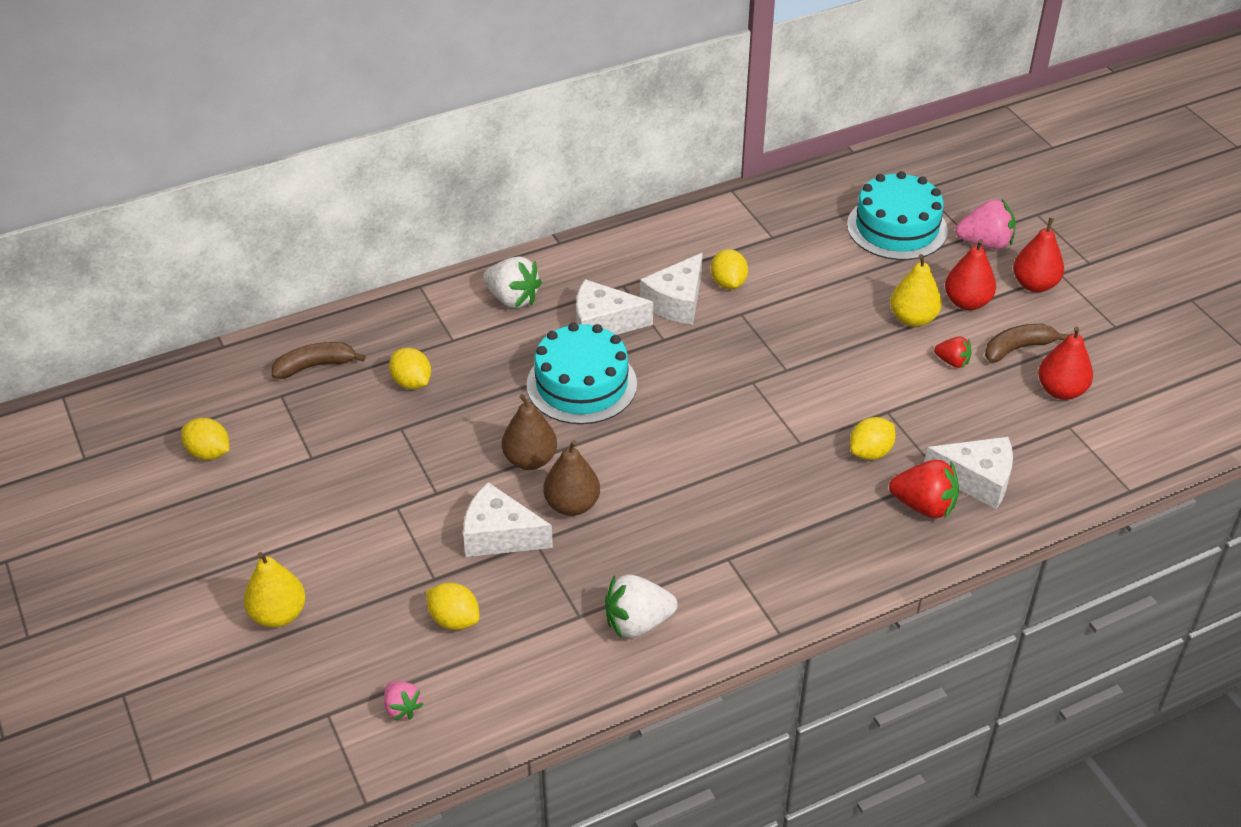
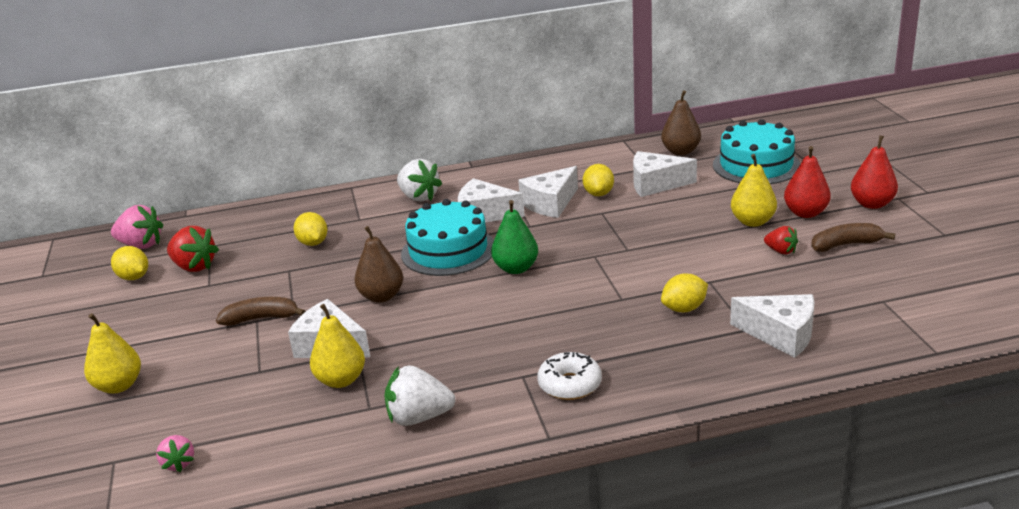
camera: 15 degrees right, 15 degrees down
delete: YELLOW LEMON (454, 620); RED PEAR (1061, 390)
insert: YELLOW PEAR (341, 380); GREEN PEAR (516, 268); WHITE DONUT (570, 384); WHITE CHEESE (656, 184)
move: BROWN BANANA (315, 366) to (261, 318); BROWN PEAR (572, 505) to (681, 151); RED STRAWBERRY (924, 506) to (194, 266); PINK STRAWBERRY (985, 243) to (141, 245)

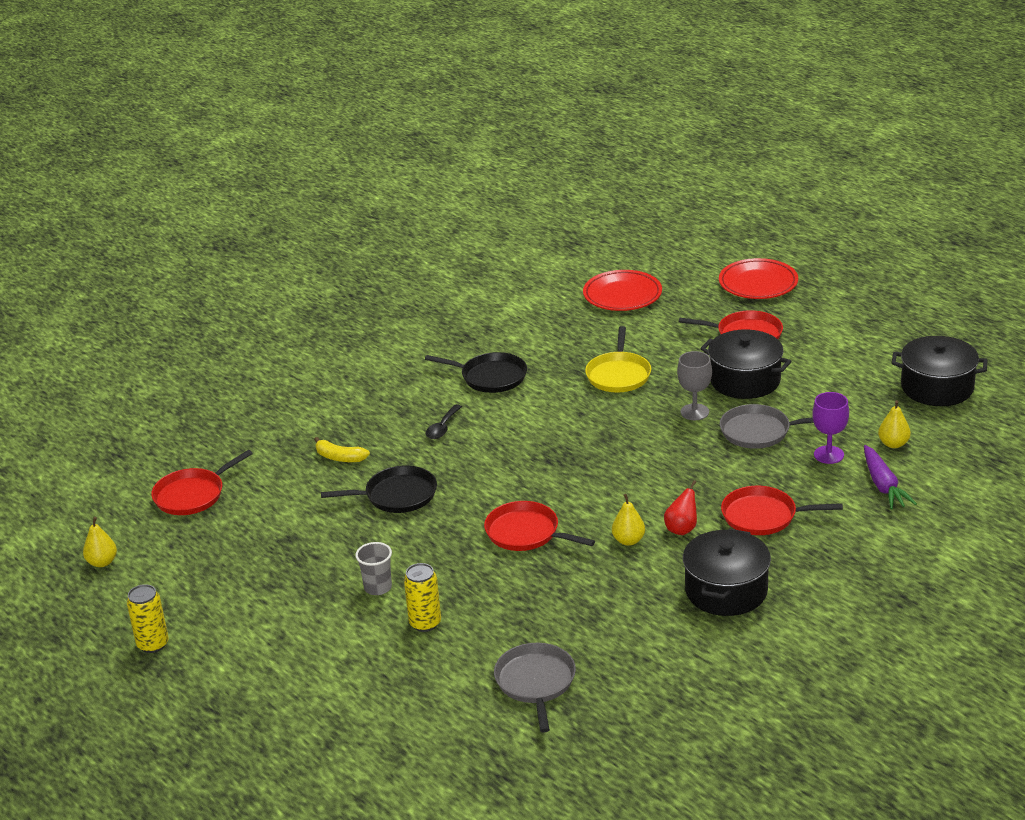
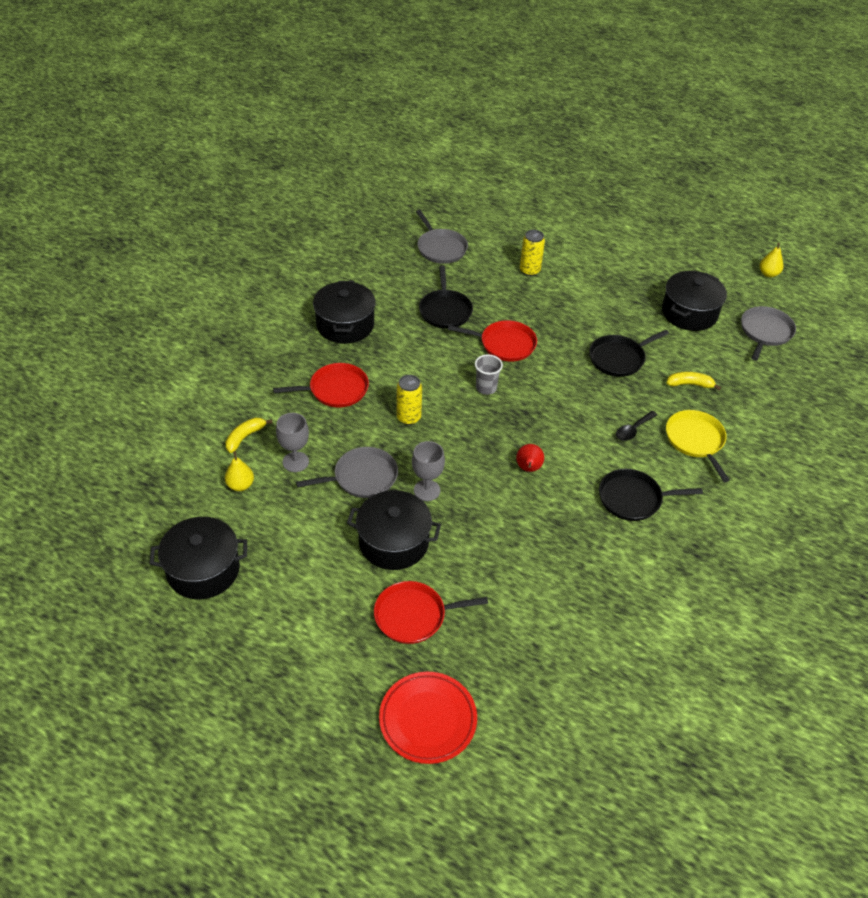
camera: 155 degrees right, 15 degrees up
delete: RED PLATE (622, 295); YELLOW PEAR (628, 540)
insert: BLACK PAN (445, 310); BLACK POT (689, 313)
move: YELLOW CAN (153, 644) to (408, 417); GREY CUP (378, 587) to (486, 388); YELLOW PAN (618, 375) to (695, 440); RED PEAR (682, 529) to (528, 468)
replace: PURPLE CARROT (883, 485) to YELLOW BANANA (245, 437)
recolor: RED PAN (192, 495) to GREY PAN (765, 332); PURPLE GOBLET (828, 455) to GREY GOBLET (295, 462)
rotate: BLACK SPOON (442, 427) = (633, 430) 135 degrees counterclockwise

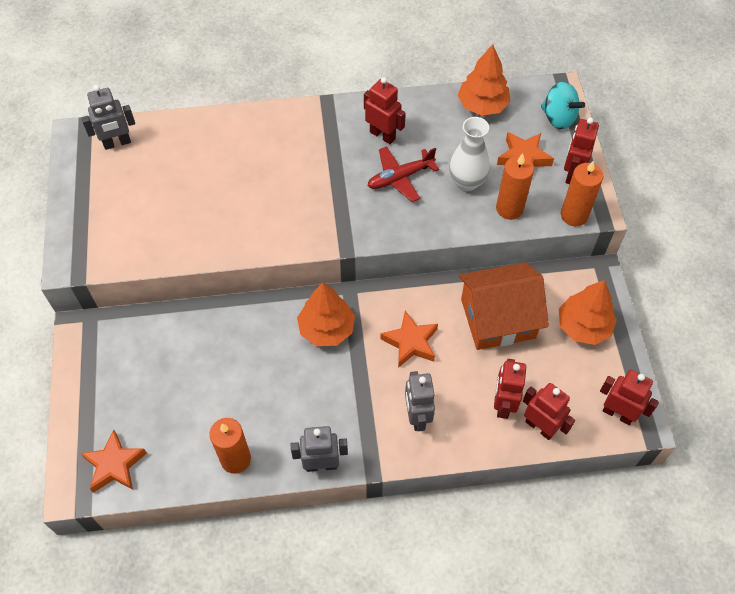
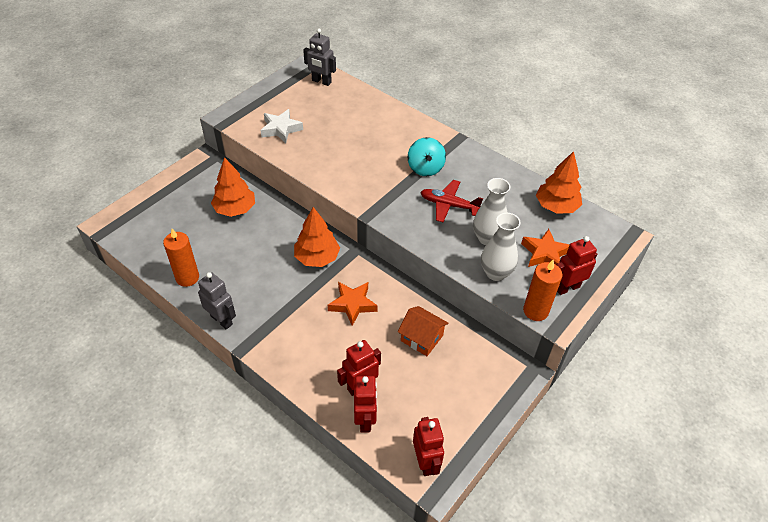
camera: 45 degrees right, 10 degrees down
delete: ORANGE STAR (114, 465); RED ROBOT (382, 135); GREY ROBOT (417, 416)
insert: WHITE STAR (281, 129)
move: TURQUOISE SPINNING TOP (558, 118) to (425, 168); ORANGE TREE (583, 326) to (235, 209)
replace: ORANGE CANDLE (509, 208) to WHITE VASE (495, 273)
resize: ORANGE HOUSE (498, 318) = (421, 338) x0.58

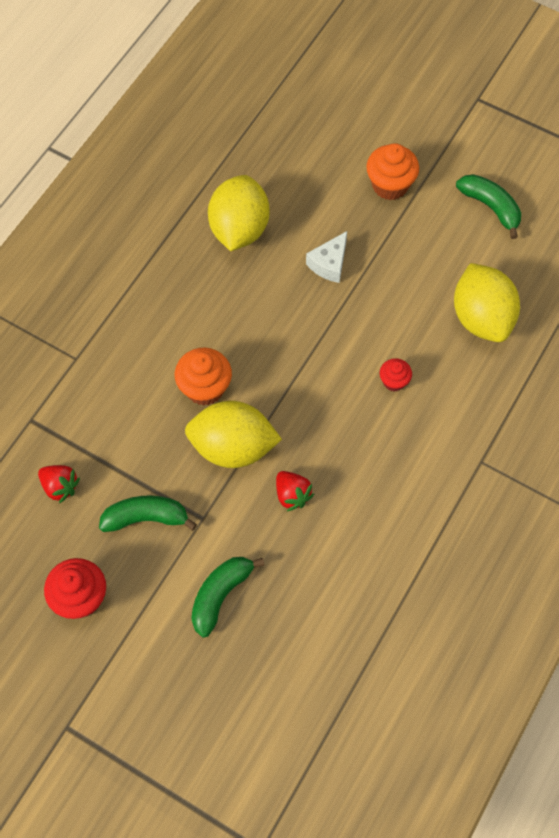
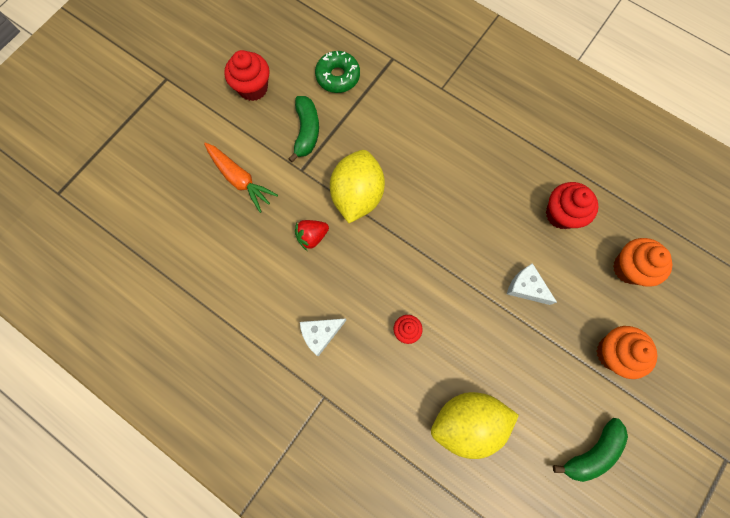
camera: 95 degrees right, 10 degrees up
insert: WHITE CHEESE (321, 334)
move: ORANGE CUPCAKE (205, 388) to (629, 268)
replace: RED STRAWBERRY (60, 486) to GREEN DONUT (338, 76); GREEN BANANA (220, 595) to ORANGE CARROT (240, 179); YELLOW LEMON (239, 229) to RED CUPCAKE (561, 214)

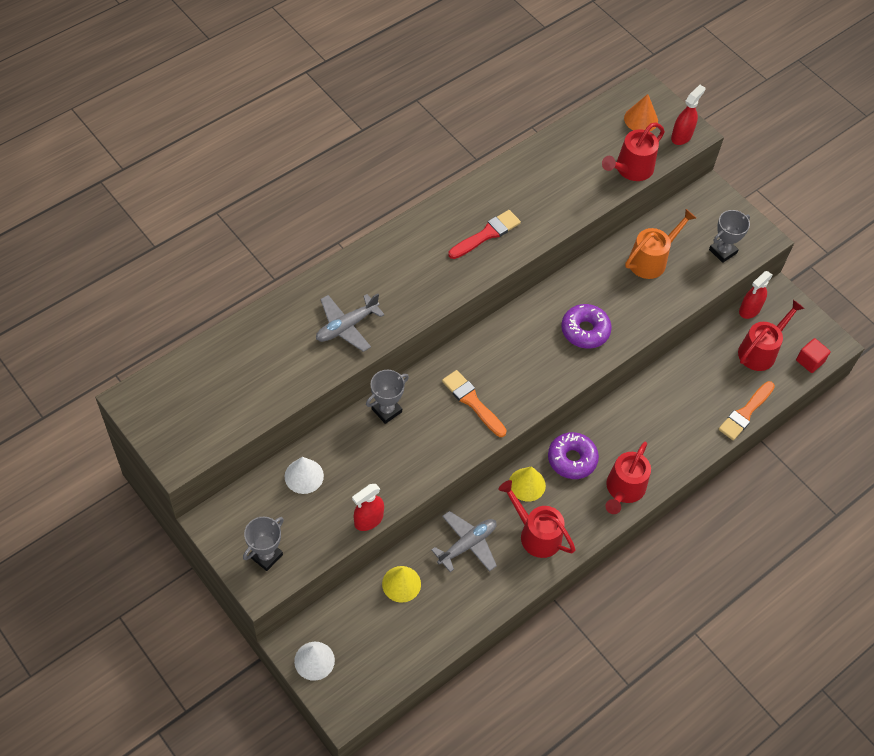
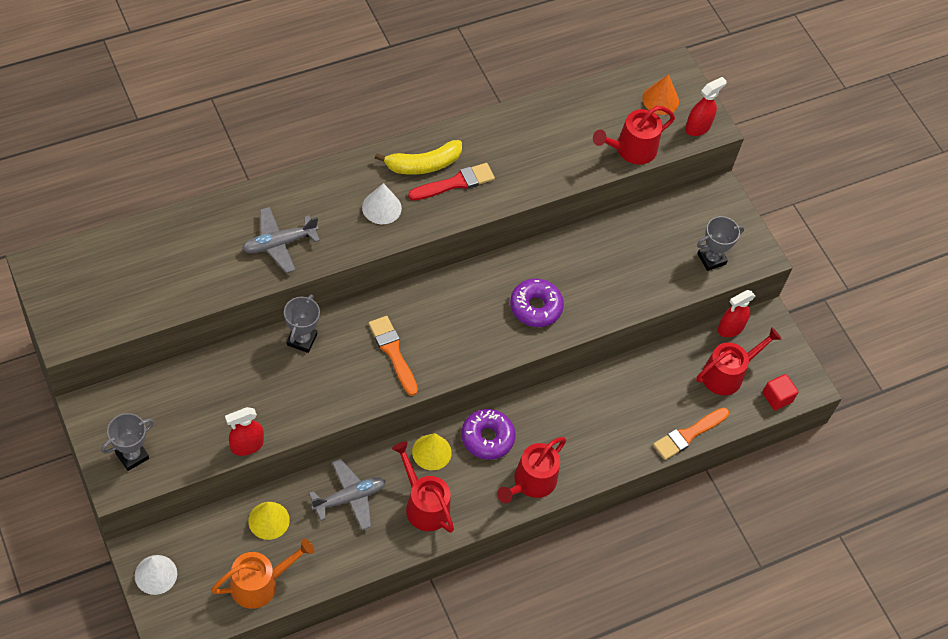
camera: 10 degrees right, 0 degrees up
insert: YELLOW BANANA (423, 164)
move: WHITE CONE (304, 476) to (381, 207); ORANGE WATERING CAN (651, 260) to (260, 584)
rotate: GREY TROPHY (386, 410) = (302, 339) 45 degrees counterclockwise

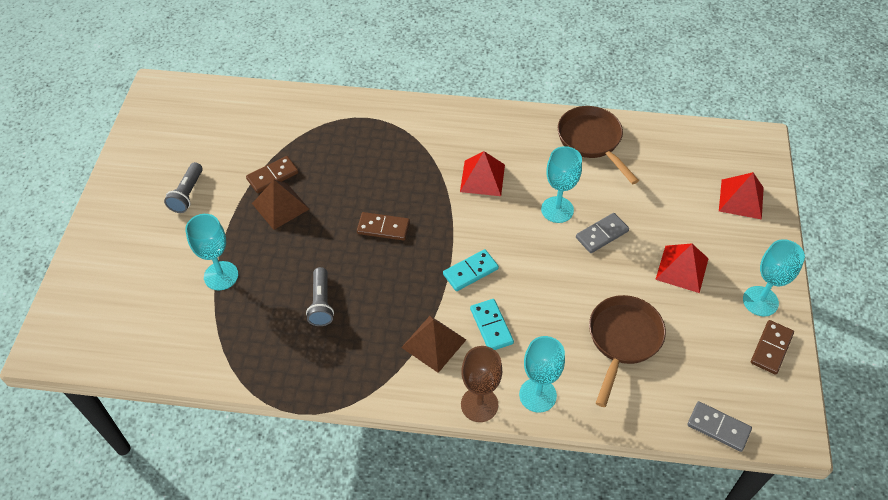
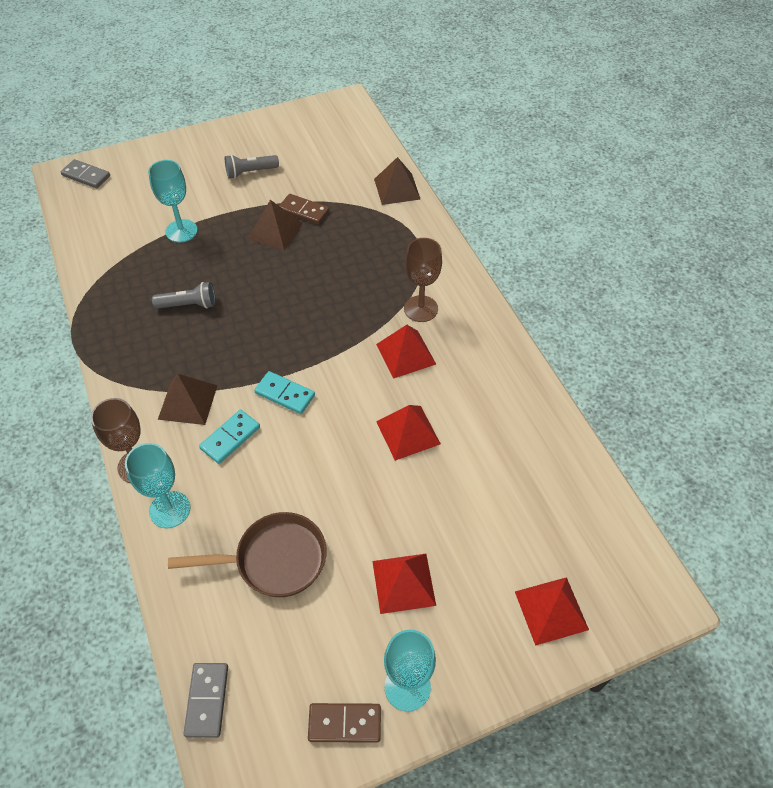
camera: 60 degrees right, 0 degrees up
delete: BROWN DOMINO (383, 228); BROWN PAN (592, 141)
insert: BROWN PYRAMID (397, 189); BROWN GOBLET (421, 309)
move: GREY DOMINO (602, 234) to (86, 176)
replace: TURQUOISE GOBLET (557, 209) to RED PYRAMID (408, 432)
rotate: GREY FLASHLIGHT (321, 303) = (188, 305) 150 degrees counterclockwise

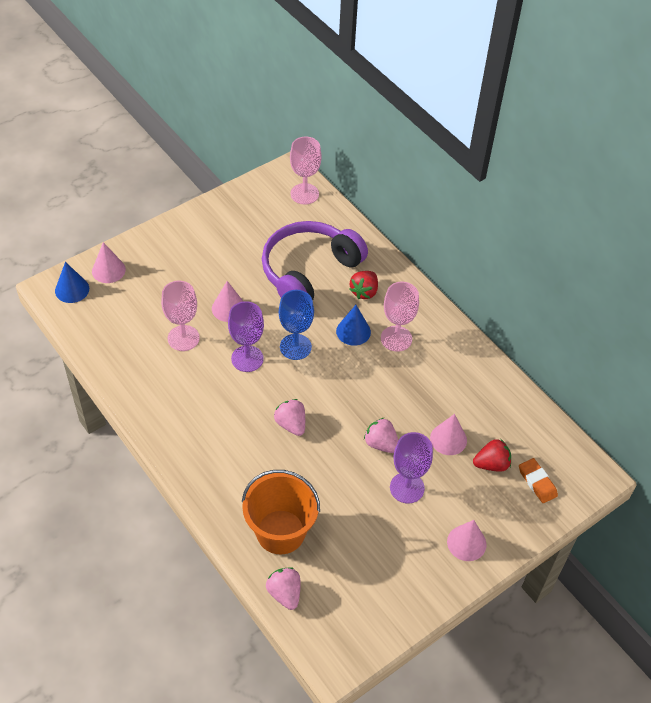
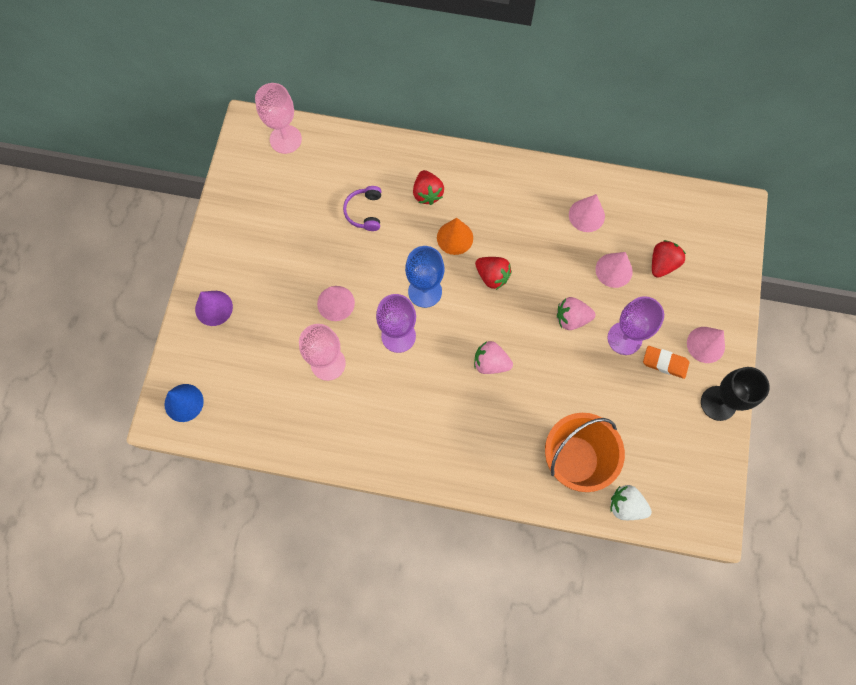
camera: 40 degrees left, 20 degrees up
delete: PINK GOBLET (396, 338)
insert: PURPLE CONE (214, 308); RED STRAWBERRY (492, 276); BLACK GOBLET (718, 403)
move: PINK CONE (108, 270) to (586, 215); ORANGE ERASER (537, 482) to (665, 363)
recolor: PINK STRAWBERRY (284, 593) to WHITE STRAWBERRY (626, 505); BLUE CONE (353, 331) to ORANGE CONE (455, 237)
resize: PURPLE HEADPHONES (309, 271) = (365, 212) x0.41

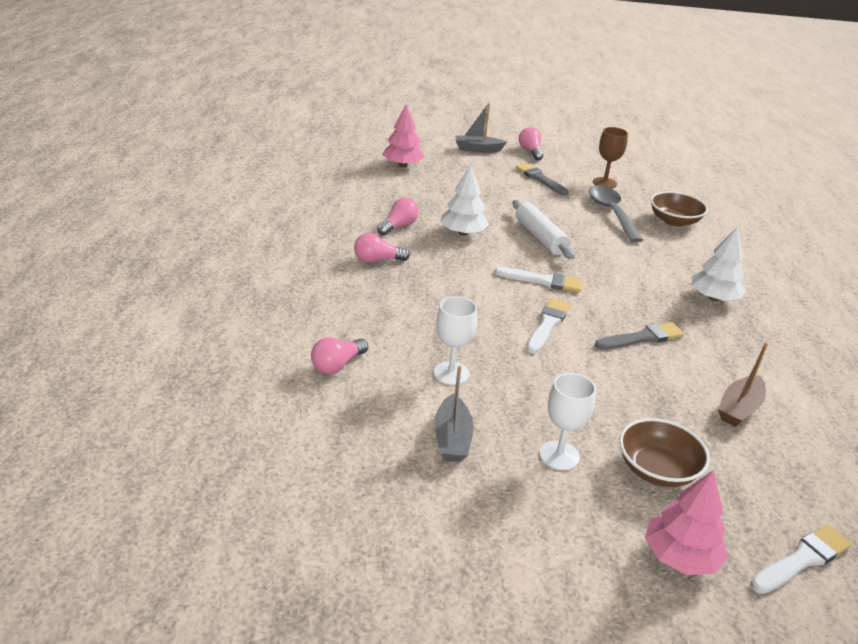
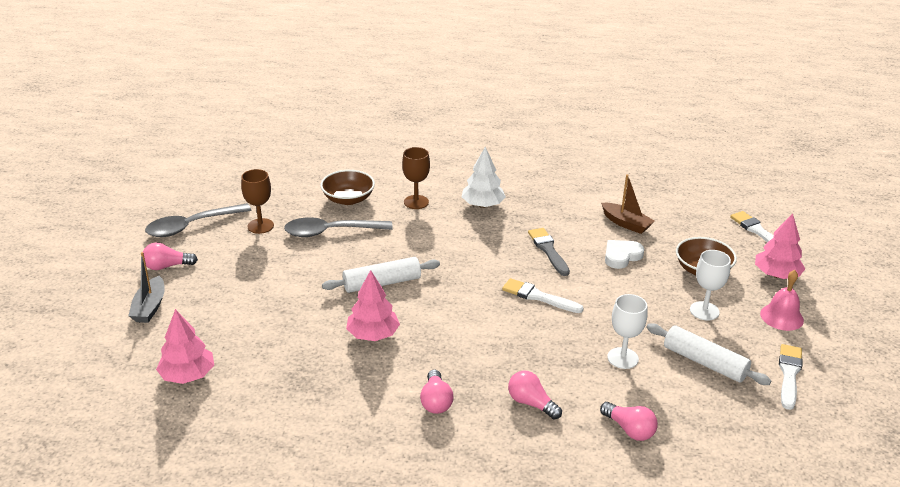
camera: 85 degrees left, 0 degrees up
delete: GREY BRUSH (540, 179)
insert: GREY SPOON (191, 226); BROWN GOBLET (416, 202); WHITE HEART (621, 256); PINK BELL (781, 317)
move: PINK LIGHT BULB (398, 226) to (531, 403); WHITE BRUSH (543, 281) to (789, 374)
replace: GREY BOAT (452, 438) to WHITE ROLLING PIN (704, 362)
recolor: WHITE TREE (463, 233) to PINK TREE (373, 334)

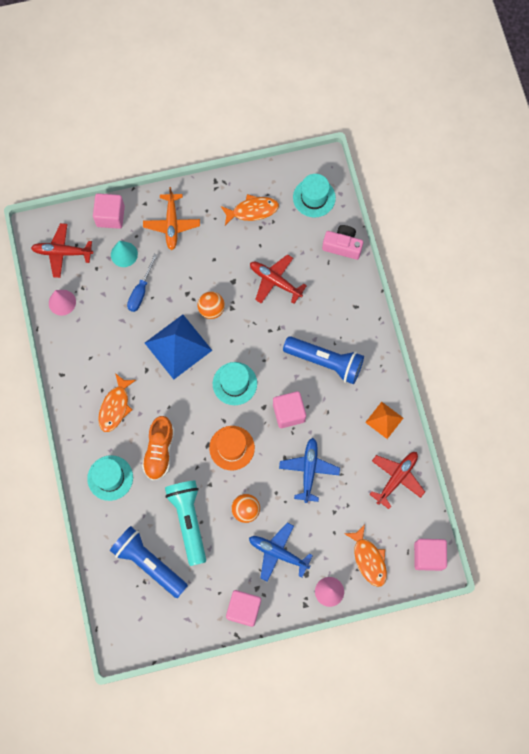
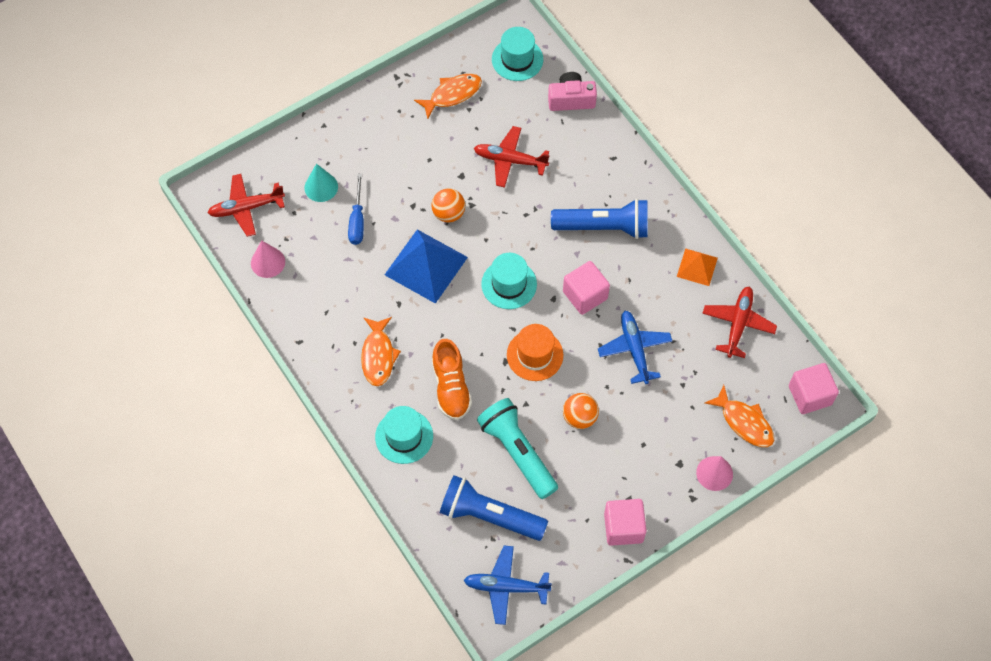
camera: 20 degrees left, 10 degrees down
delete: PINK CUBE (110, 216); ORANGE PLANE (172, 224)
move: BLUE PLANE (278, 553) to (506, 587)

